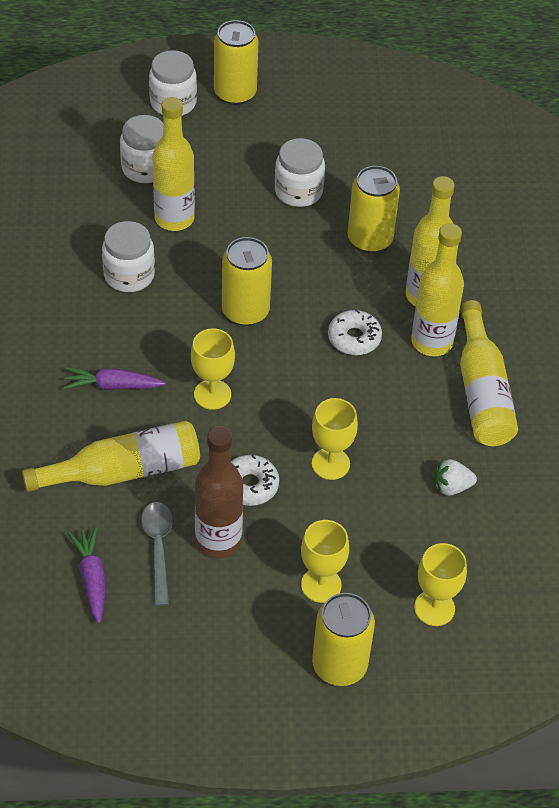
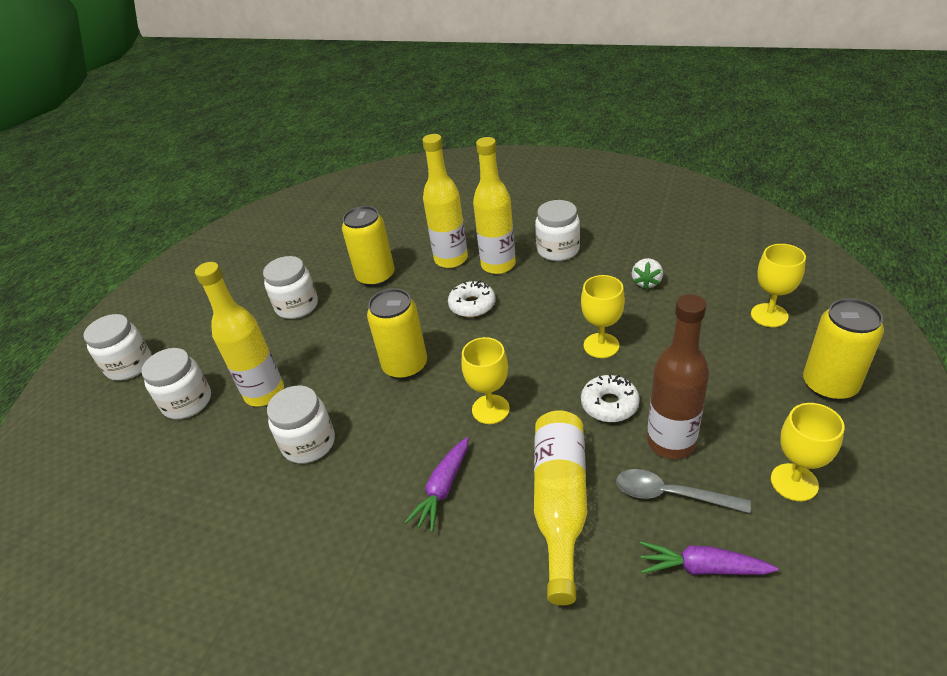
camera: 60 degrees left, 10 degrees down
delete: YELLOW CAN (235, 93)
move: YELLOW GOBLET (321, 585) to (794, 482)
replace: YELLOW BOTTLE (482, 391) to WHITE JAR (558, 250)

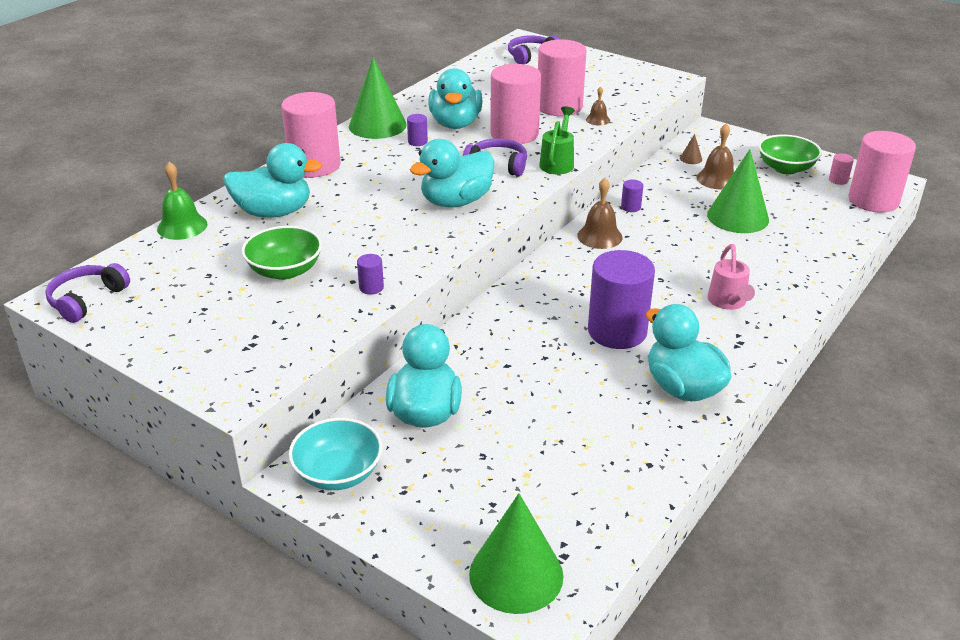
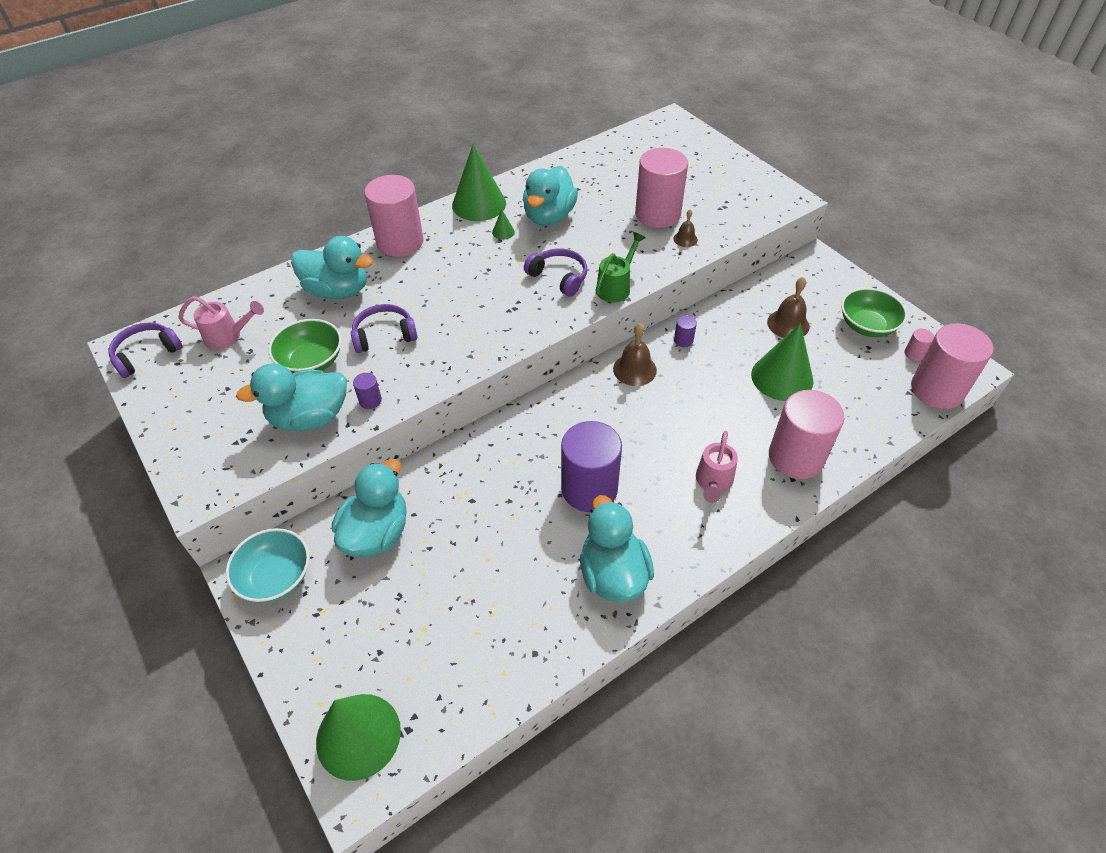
camera: 20 degrees right, 15 degrees up
delete: GREEN BELL (182, 226); BROWN CONE (691, 158)
insert: PINK WATERING CAN (228, 337)
move: TURQUOISE DUCK (456, 202) to (309, 417); PINK CYLINDER (514, 134) to (796, 457); PURPLE HEADPHONES (531, 56) to (384, 335)
replace: PURPLE CYLINDER (417, 142) to GREEN CONE (503, 232)

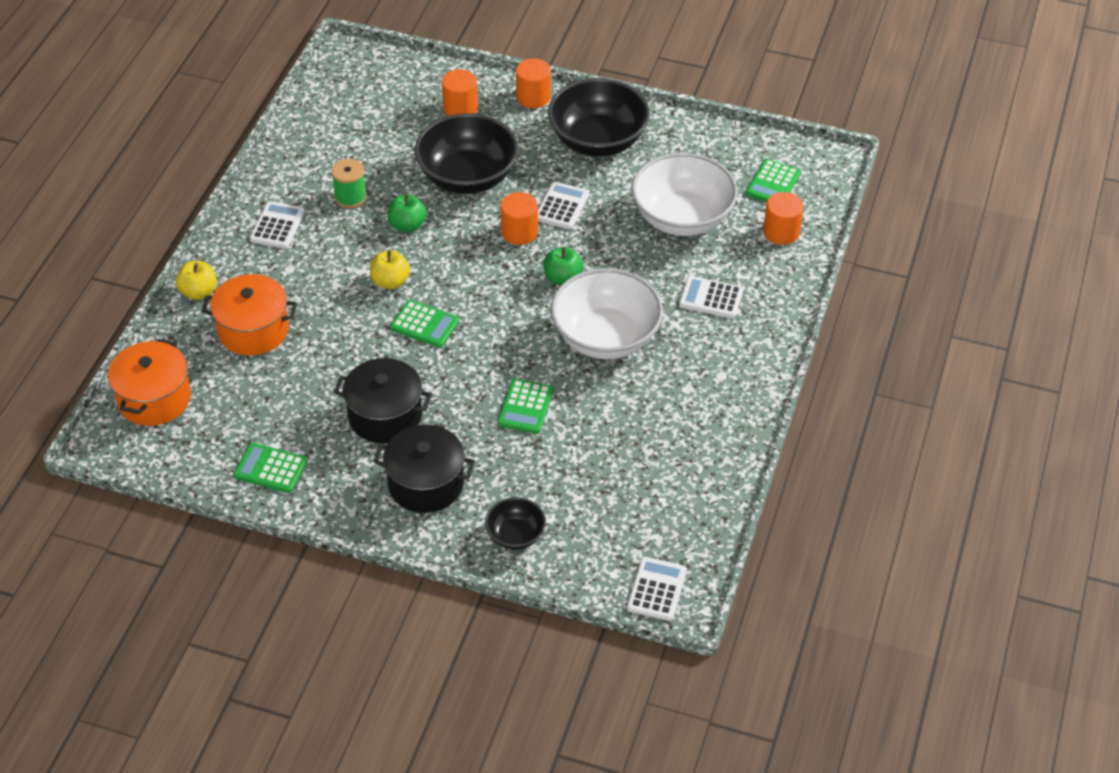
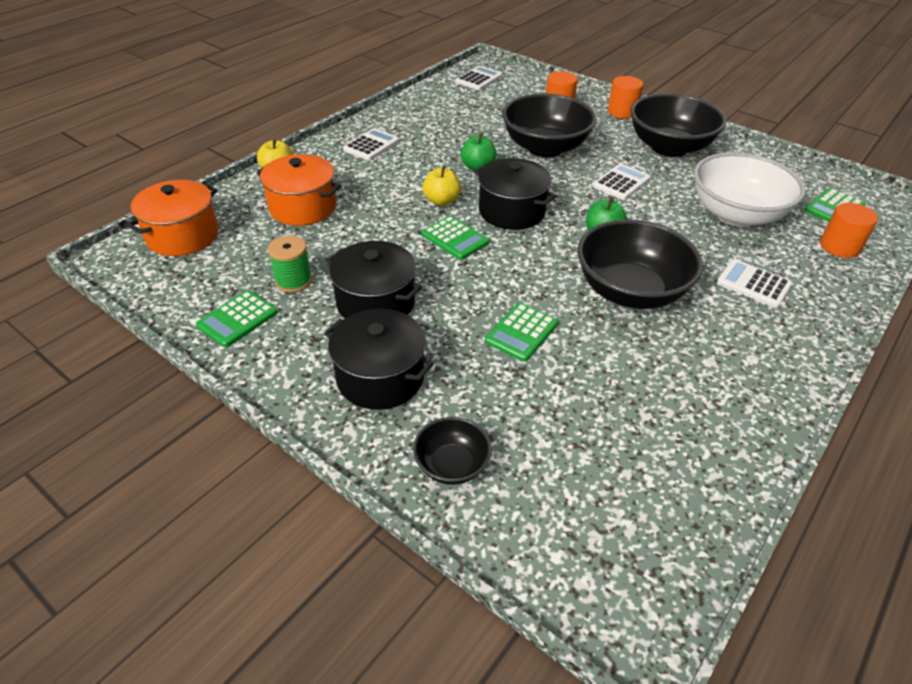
camera: 20 degrees right, 5 degrees down
delete: ORANGE CYLINDER (519, 232)
insert: BLACK POT (511, 211)
move: GREEN SPOOL (350, 197) to (293, 281); WHITE CALCULATOR (656, 589) to (478, 79)
recolor: WHITE BOWL (605, 337) to BLACK BOWL (630, 291)
rotate: GREEN CALCULATOR (270, 469) = (237, 319) 90 degrees counterclockwise

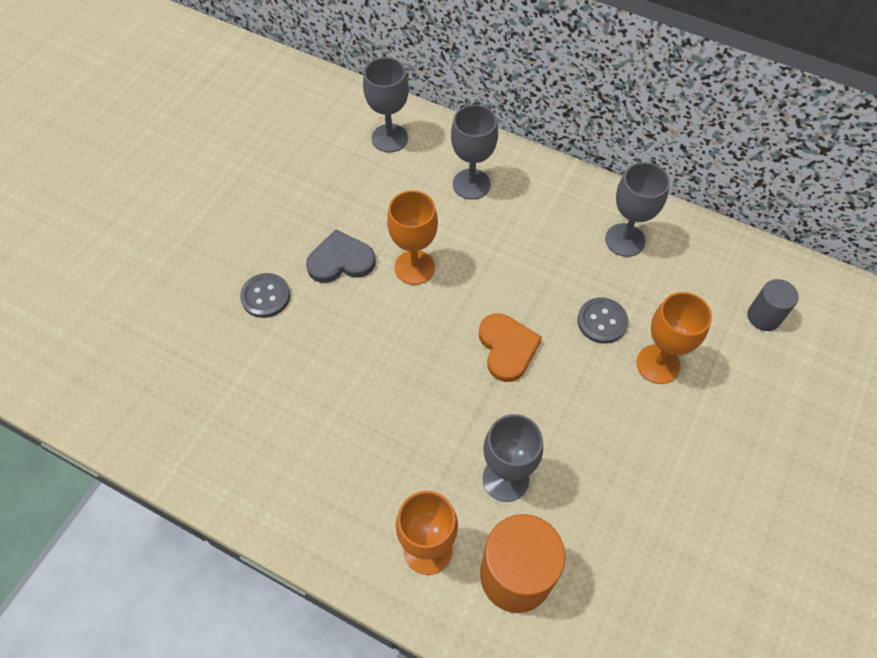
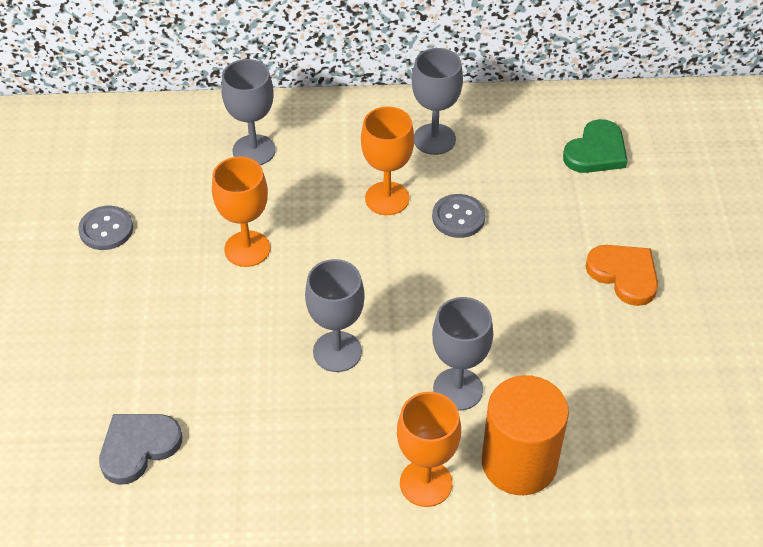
camera: 30 degrees left, 10 degrees down
move: GREY BUTTON (265, 296) to (106, 229); GREY HEART (341, 260) to (138, 447); GREY GOBLET (389, 138) to (337, 351); ORANGE HEART (507, 348) to (624, 275); ORANGE GOBLET (658, 364) to (387, 198)
replace: GREY CYLINDER (763, 317) to GREEN HEART (596, 151)

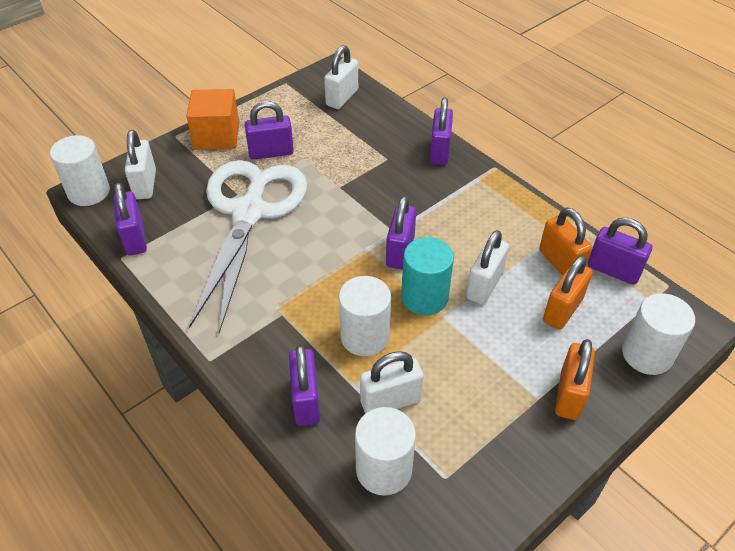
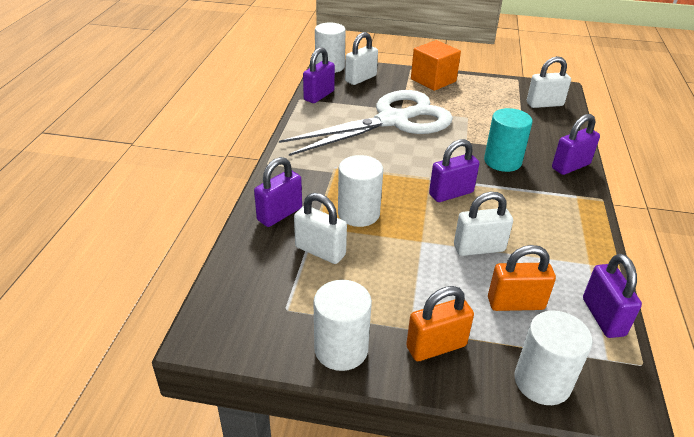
camera: 50 degrees right, 10 degrees down
delete: PURPLE PADLOCK (271, 153); ORANGE PADLOCK (560, 263)
move: WHITE CYLINDER (384, 469) to (341, 349); TURQUOISE CYLINDER (424, 297) to (502, 161)

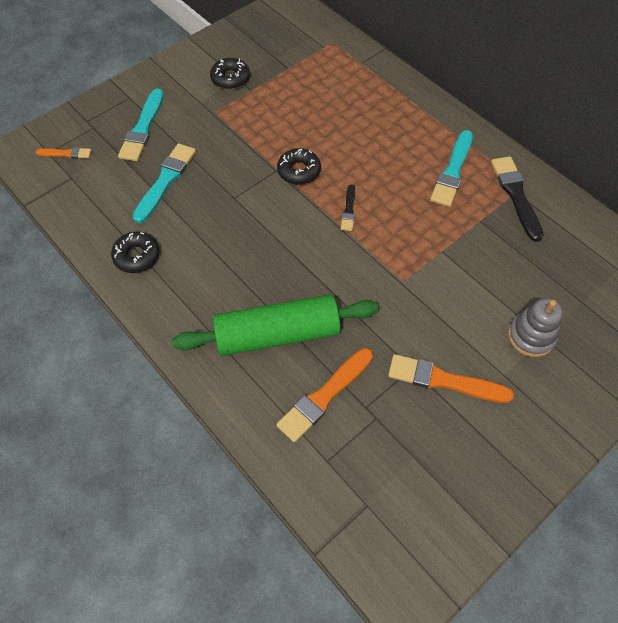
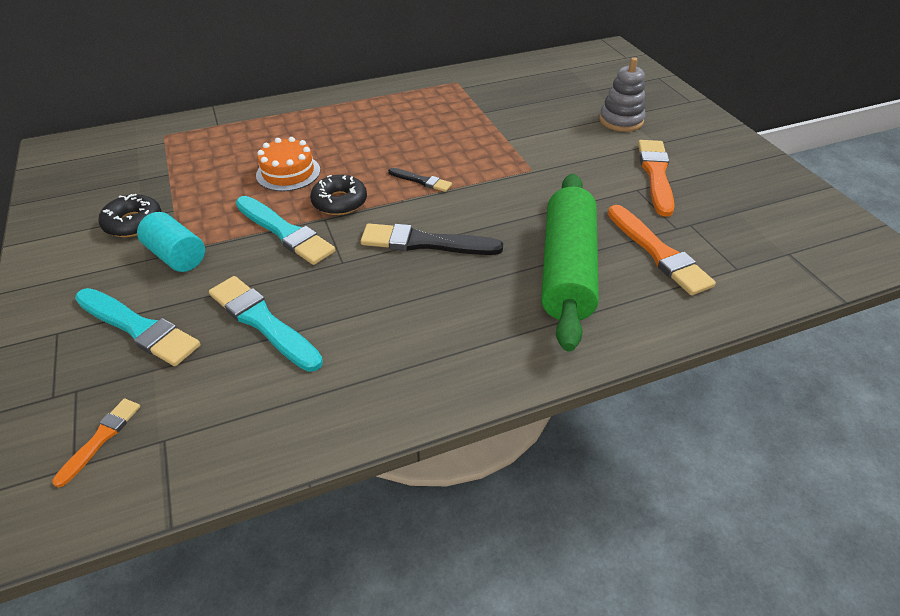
camera: 70 degrees left, 15 degrees down
delete: BLACK DONUT (137, 256)
insert: TURQUOISE CYLINDER (177, 256); ORANGE CAKE (288, 173)
move: TURQUOISE BRUSH (452, 171) to (285, 232); BLACK BRUSH (516, 195) to (425, 243)
rotate: ORANGE BRUSH (444, 380) = (655, 175) 150 degrees clockwise

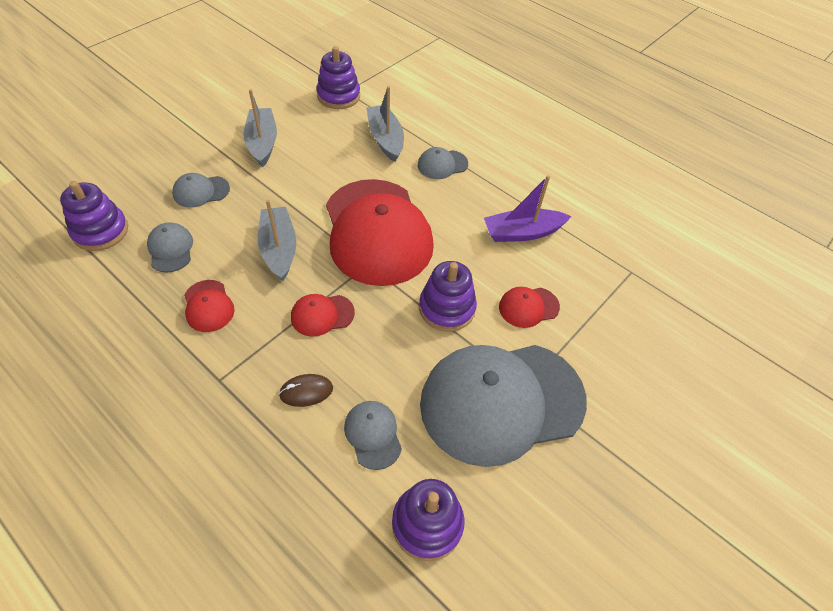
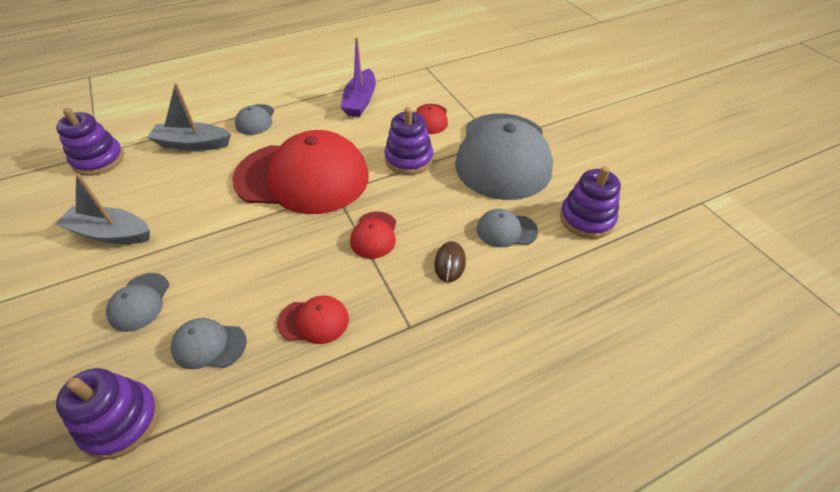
camera: 65 degrees left, 5 degrees down
delete: GREY BOAT (279, 249)

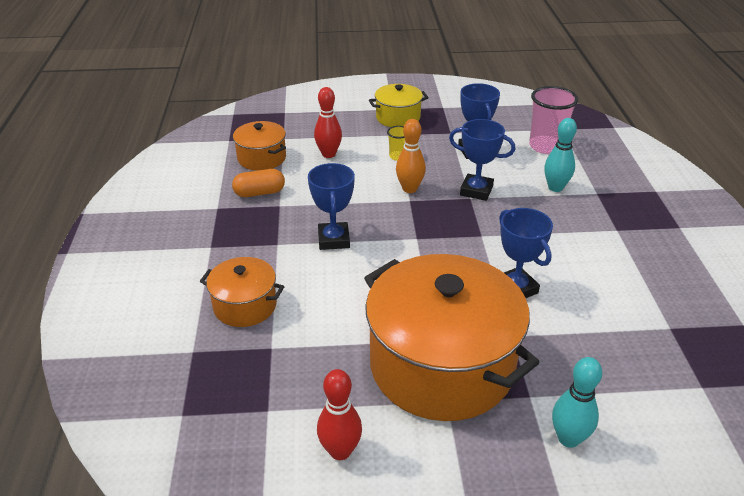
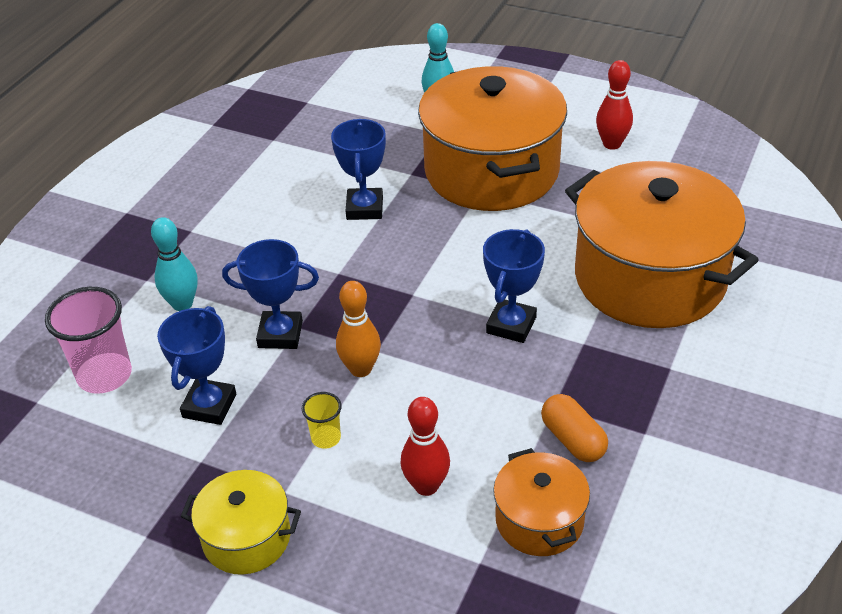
camera: 150 degrees left, 5 degrees up
rotate: ORANGE CAPSULE (259, 193) = (573, 440) 45 degrees clockwise; BLUE TROPHY (476, 191) = (280, 334) 45 degrees counterclockwise
resize: ORANGE POT (245, 305) = (650, 278) x2.08

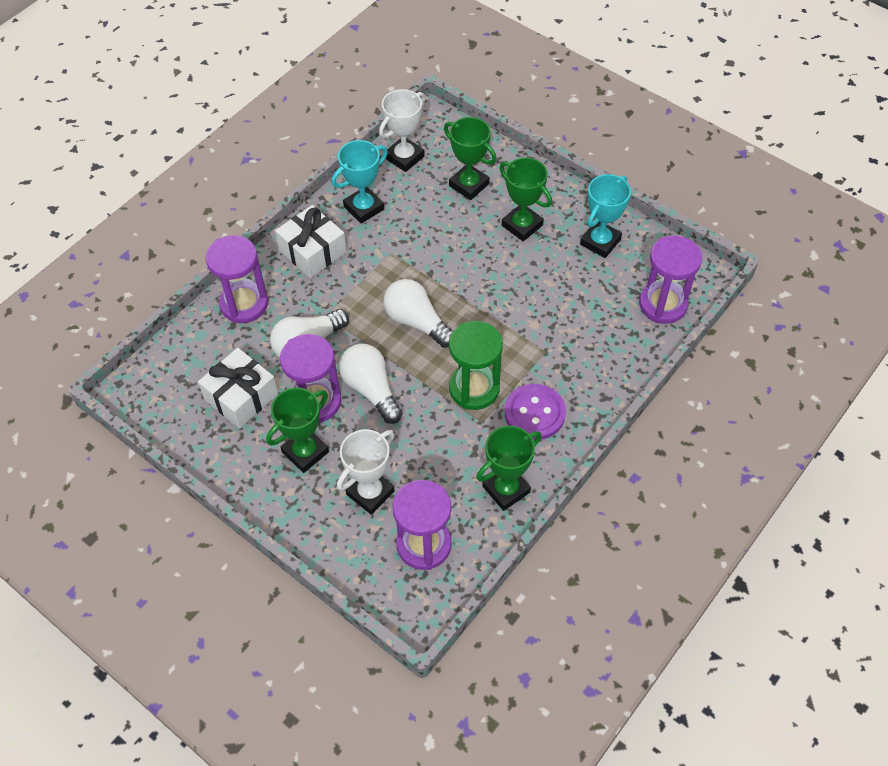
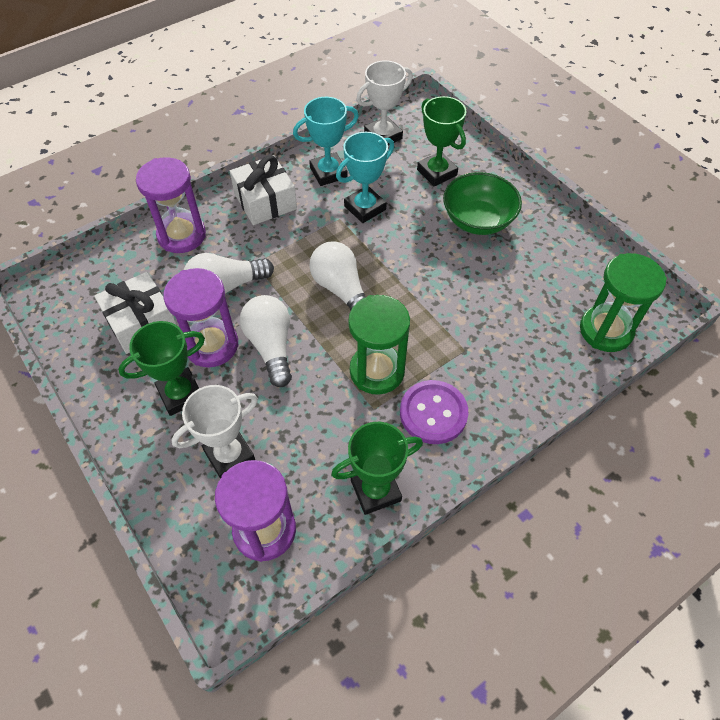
camera: 15 degrees right, 0 degrees up
move: TURQUOISE TROPHY (600, 242) to (365, 208)
replace: GREEN TROPHY (522, 225) to GREEN BOWL (478, 220)
recolor: PURPLE HOURGLASS (663, 304) to GREEN HOURGLASS (606, 330)

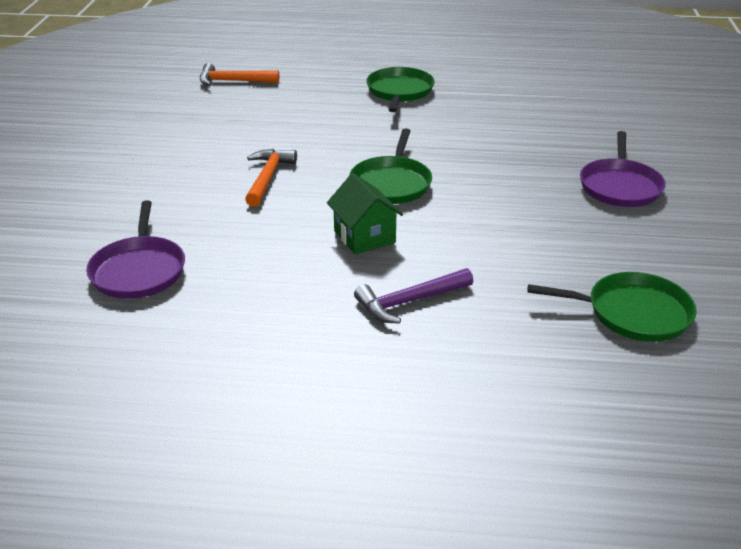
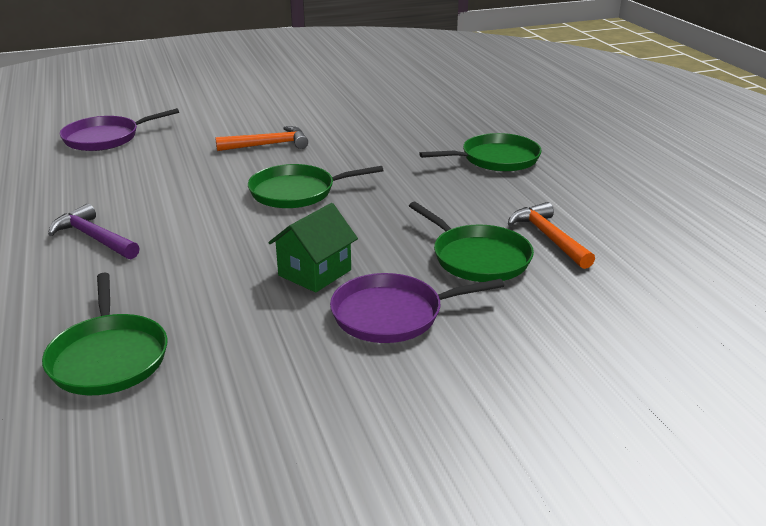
camera: 65 degrees right, 5 degrees down
insert: GREEN PAN (477, 258)
move: ORANGE HAMMER (233, 81) to (548, 237); GREEN HOUSE (364, 236) to (315, 273)

